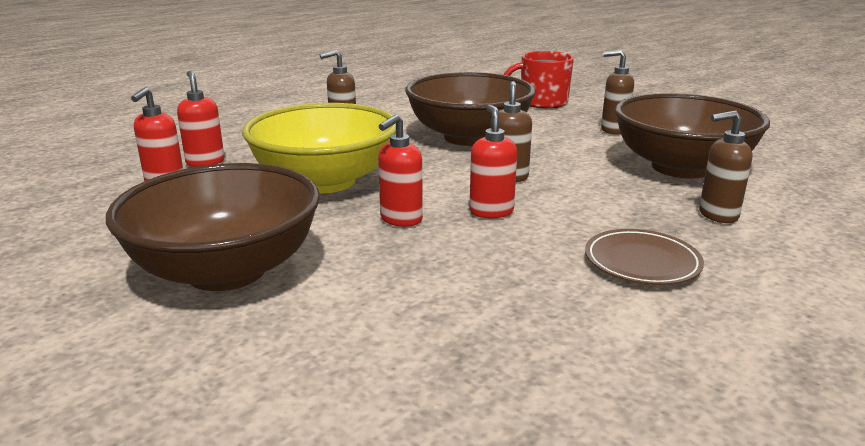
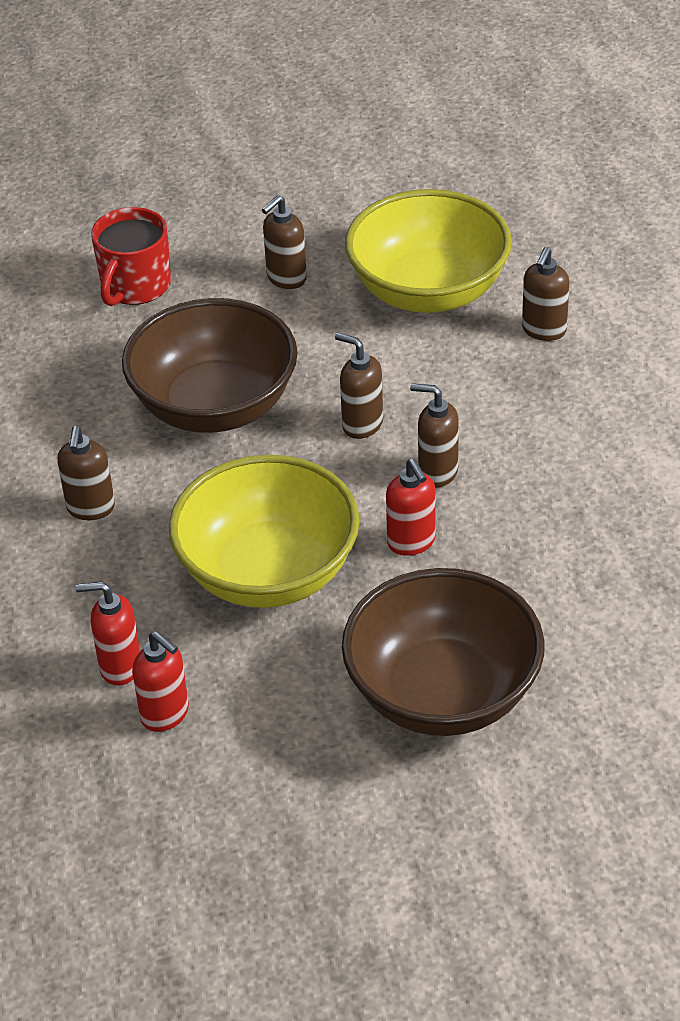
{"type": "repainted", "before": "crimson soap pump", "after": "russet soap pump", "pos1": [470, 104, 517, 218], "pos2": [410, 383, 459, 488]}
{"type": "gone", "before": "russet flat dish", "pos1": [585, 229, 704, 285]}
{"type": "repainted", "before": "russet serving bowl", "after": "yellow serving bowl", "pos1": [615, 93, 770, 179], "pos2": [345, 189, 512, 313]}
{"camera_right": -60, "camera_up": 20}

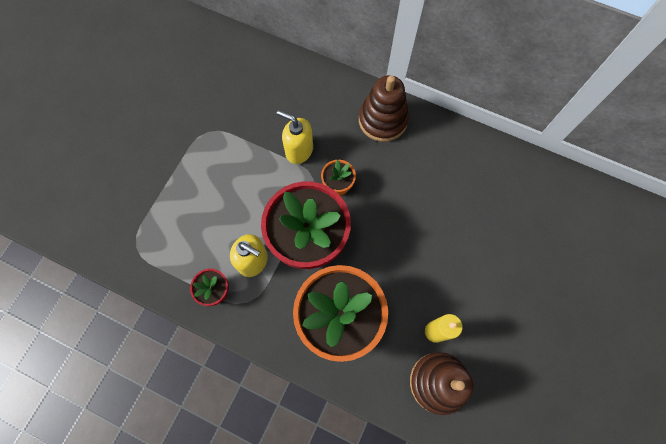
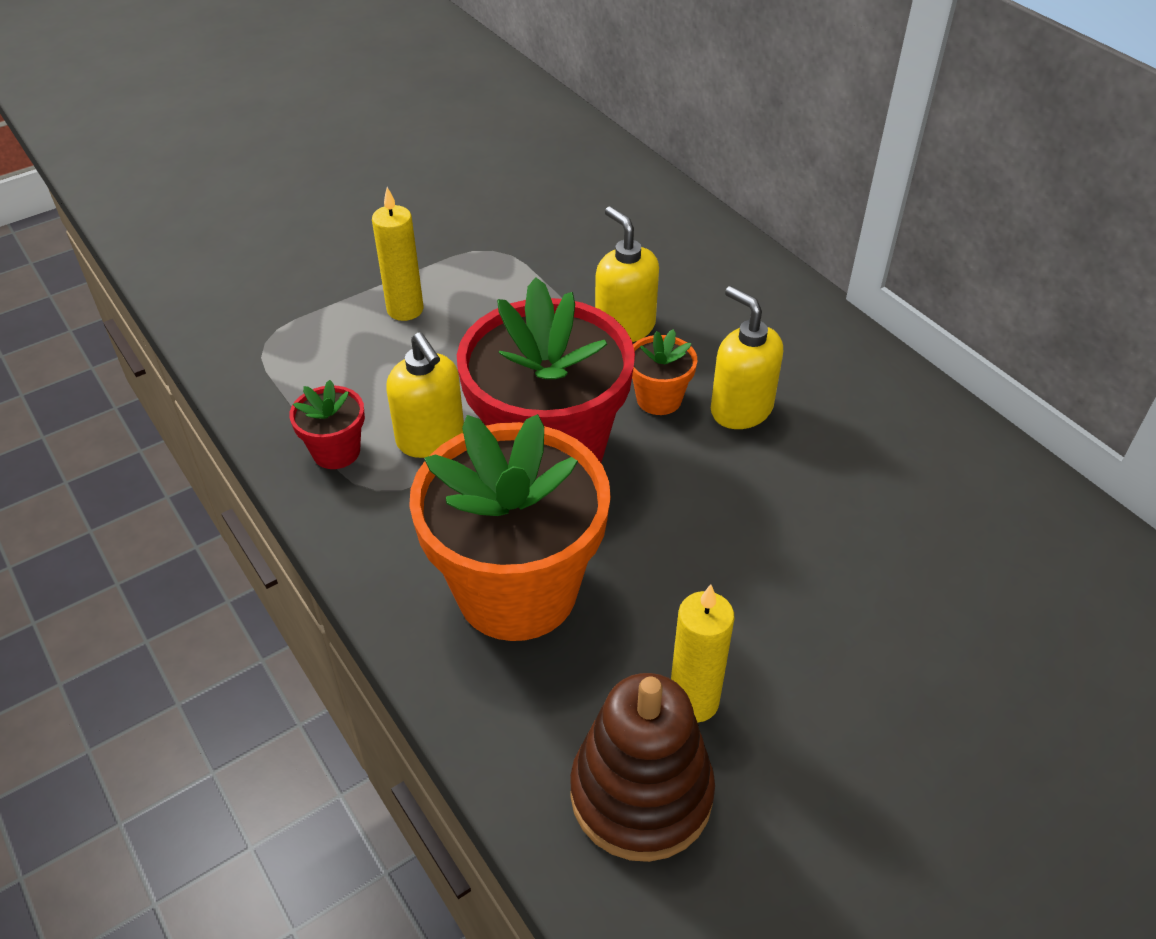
{"type": "gone", "before": "russet stacking toy", "pos1": [359, 75, 409, 142]}
{"type": "new", "after": "yellow wax candle", "pos2": [372, 187, 423, 321]}
{"type": "new", "after": "yellow soap pump", "pos2": [711, 286, 783, 429]}
{"camera_right": 30, "camera_up": -25}

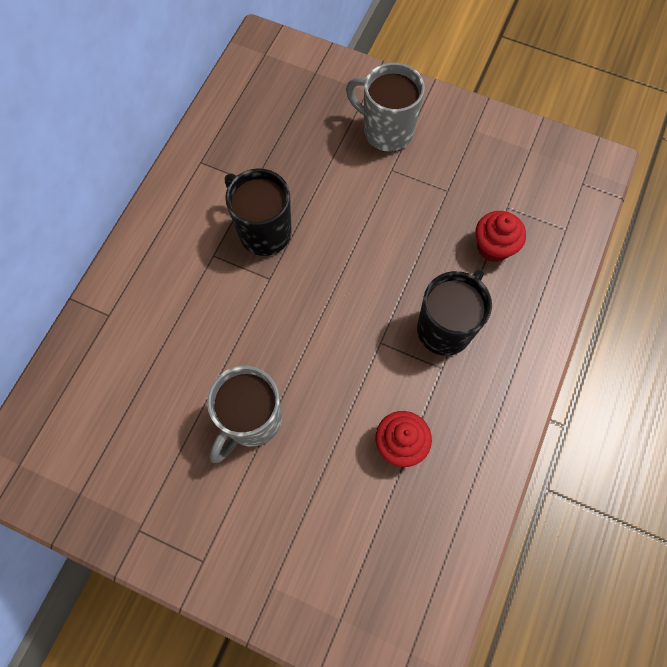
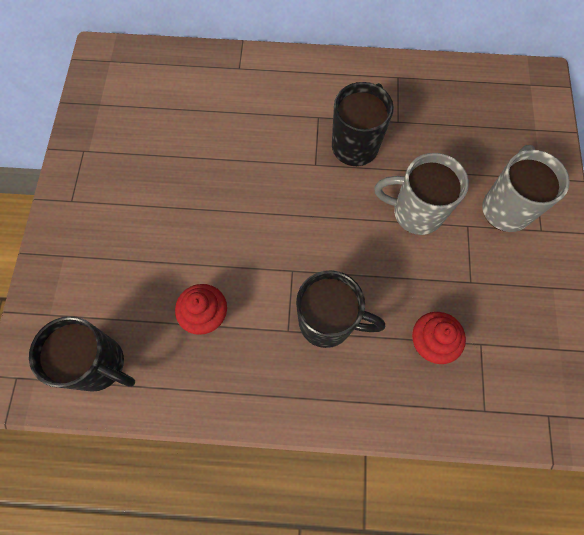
{"type": "shifted", "before": "grey coffee mug", "pos1": [207, 366, 282, 463], "pos2": [374, 153, 469, 235]}
{"type": "new", "after": "ebony coffee mug", "pos2": [29, 316, 135, 392]}
{"camera_right": 70, "camera_up": 0}

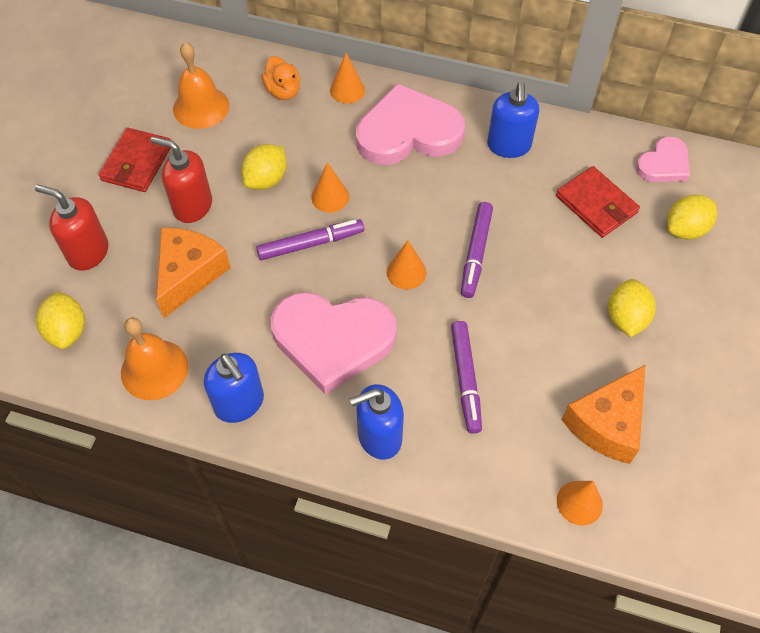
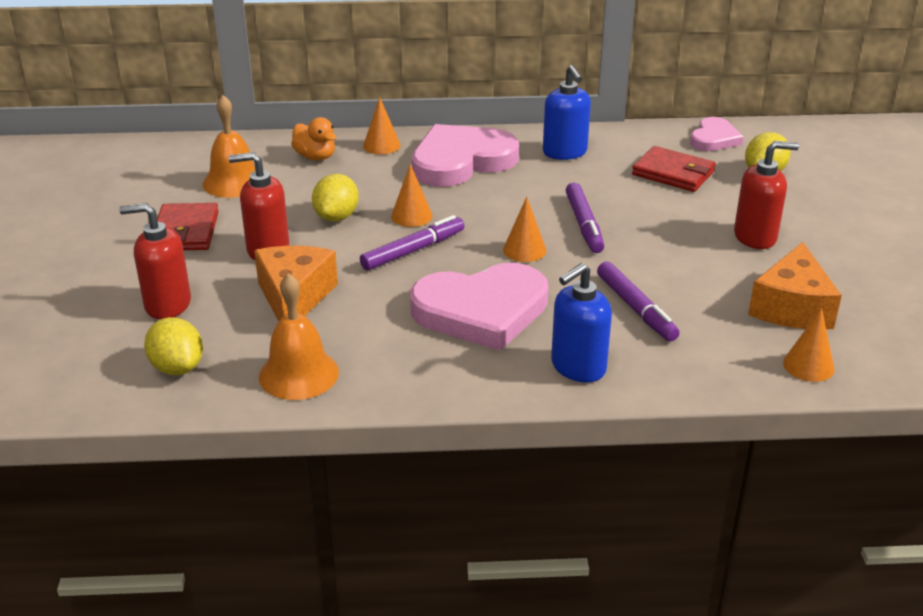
{"type": "gone", "before": "blue soap pump", "pos1": [204, 353, 264, 423]}
{"type": "swapped", "before": "yellow citrus fruit", "after": "crimson soap pump", "pos1": [608, 279, 656, 337], "pos2": [734, 141, 799, 249]}
{"camera_right": -20, "camera_up": -25}

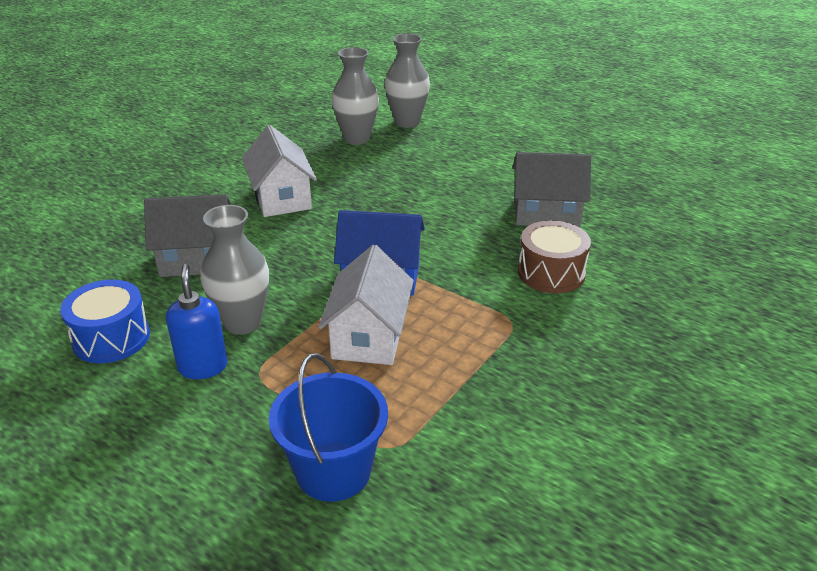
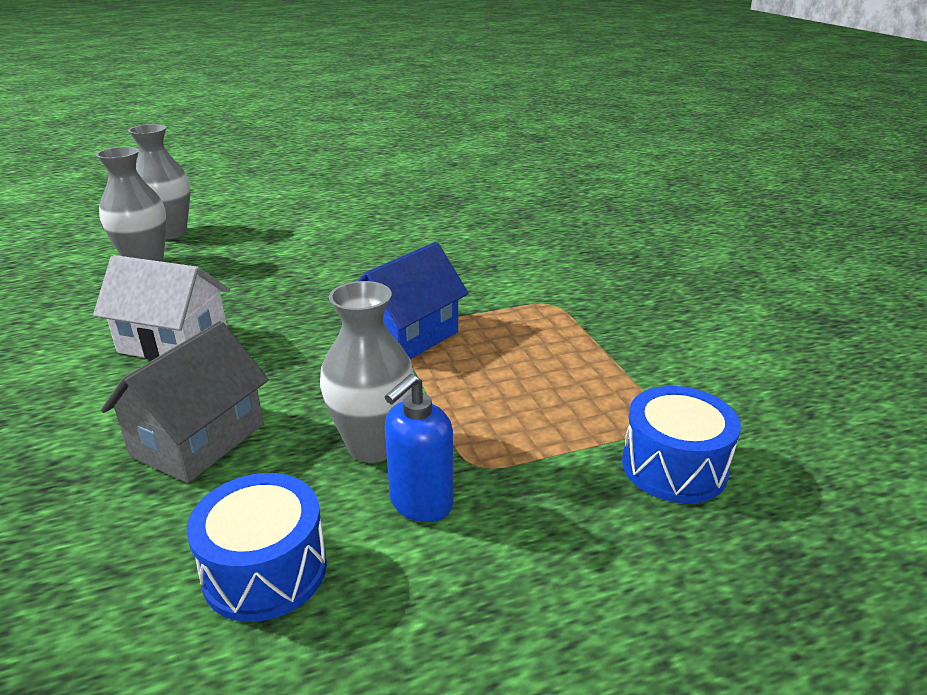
{"type": "rotated", "before": "blue soap pump", "pos1": [166, 264, 228, 379], "pos2": [385, 374, 454, 522], "turn": -75}
{"type": "swapped", "before": "blue bucket", "after": "blue drum", "pos1": [269, 353, 388, 502], "pos2": [622, 386, 741, 503]}
{"type": "gone", "before": "pure white house", "pos1": [318, 245, 414, 365]}
{"type": "gone", "before": "grey house", "pos1": [513, 152, 591, 228]}
{"type": "gone", "before": "russet drum", "pos1": [518, 221, 591, 293]}
{"camera_right": -55, "camera_up": -5}

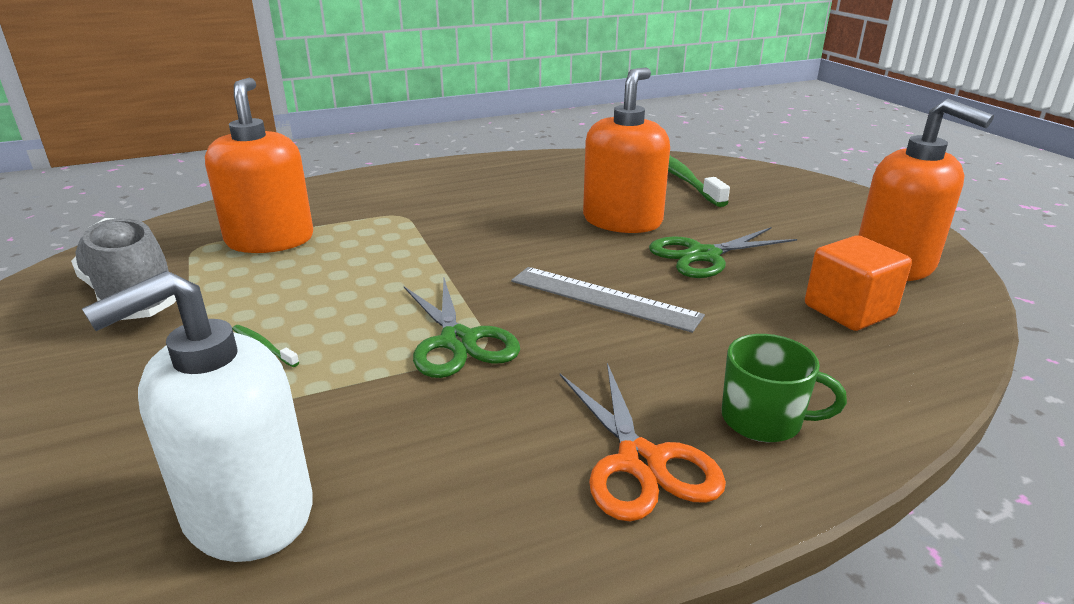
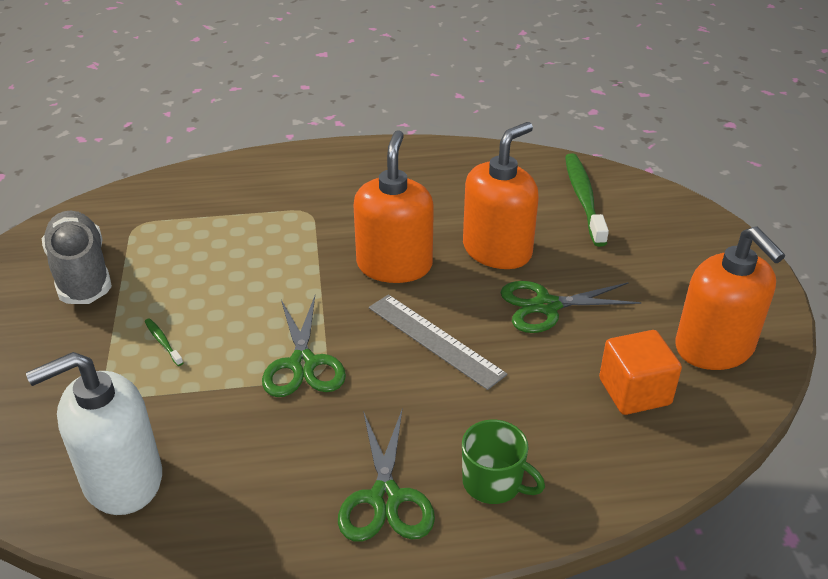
{"type": "shifted", "before": "orange soap pump", "pos1": [205, 78, 313, 253], "pos2": [354, 130, 434, 283]}
{"type": "repainted", "before": "orange pair of scissors", "after": "emerald pair of scissors", "pos1": [560, 363, 726, 522], "pos2": [338, 410, 435, 542]}
{"camera_right": 15, "camera_up": 10}

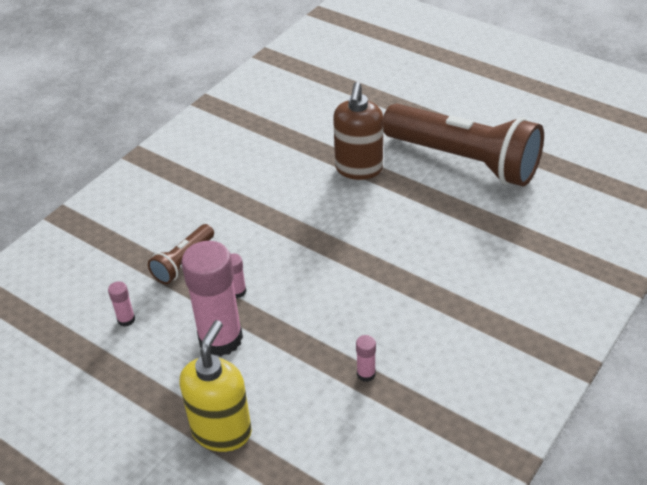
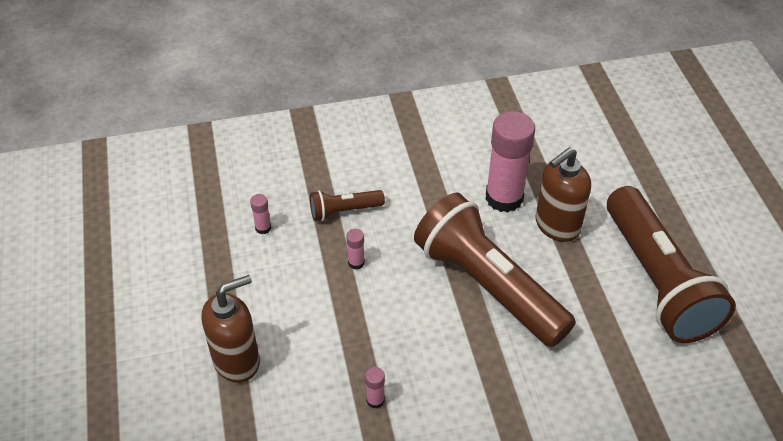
{"type": "repainted", "before": "yellow soap pump", "after": "russet soap pump", "pos1": [180, 320, 252, 452], "pos2": [201, 275, 260, 383]}
{"type": "shifted", "before": "pink glue stick", "pos1": [181, 241, 243, 357], "pos2": [486, 111, 535, 212]}
{"type": "new", "after": "russet flashlight", "pos2": [414, 192, 576, 347]}
{"camera_right": 40, "camera_up": 5}

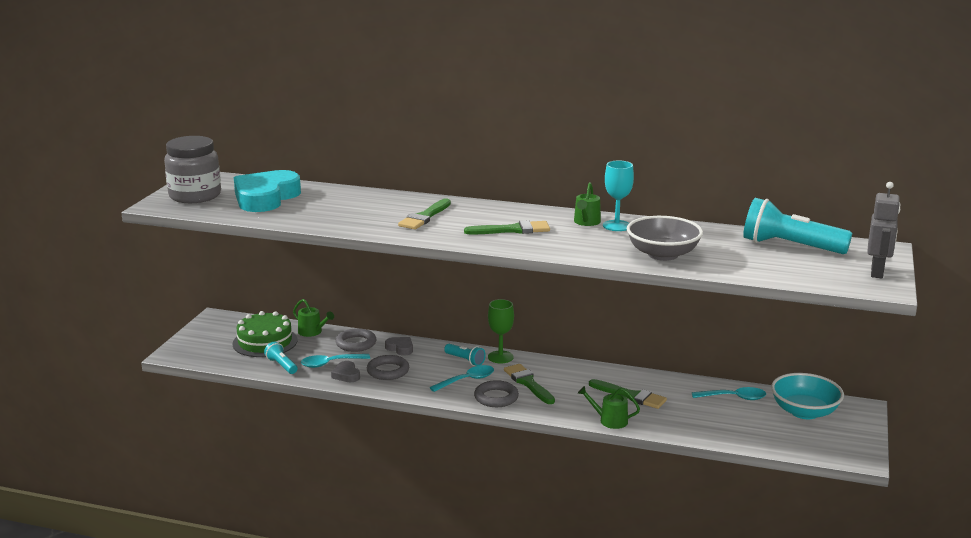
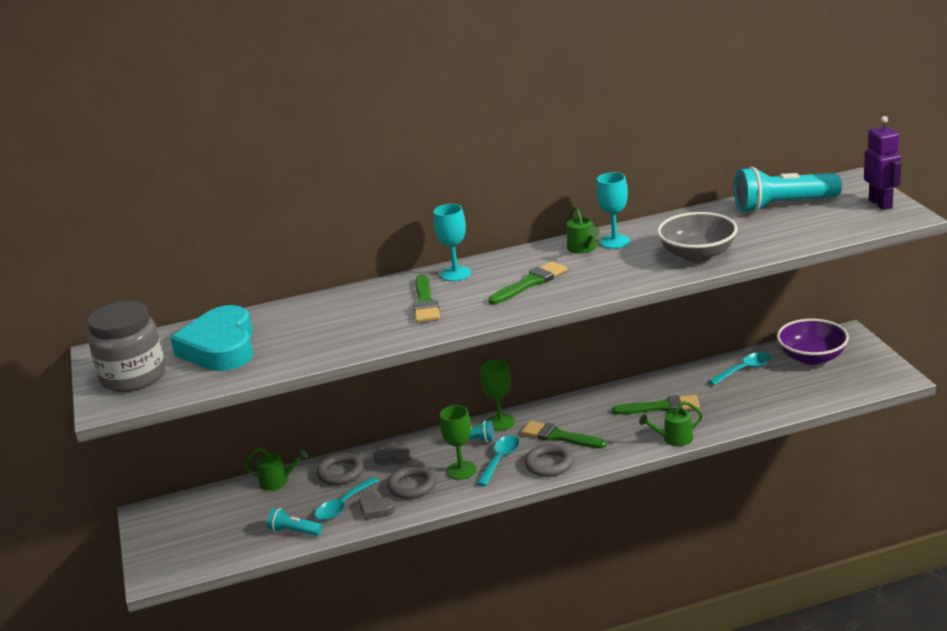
{"type": "gone", "before": "emerald gateau", "pos1": [233, 311, 298, 357]}
{"type": "repainted", "before": "turquoise serving bowl", "after": "royal purple serving bowl", "pos1": [771, 373, 844, 419], "pos2": [777, 319, 849, 365]}
{"type": "repainted", "before": "grey toy robot", "after": "royal purple toy robot", "pos1": [867, 182, 900, 278], "pos2": [864, 116, 901, 210]}
{"type": "new", "after": "turquoise chalice", "pos2": [434, 204, 471, 281]}
{"type": "new", "after": "emerald chalice", "pos2": [440, 405, 476, 480]}
{"camera_right": -30, "camera_up": 5}

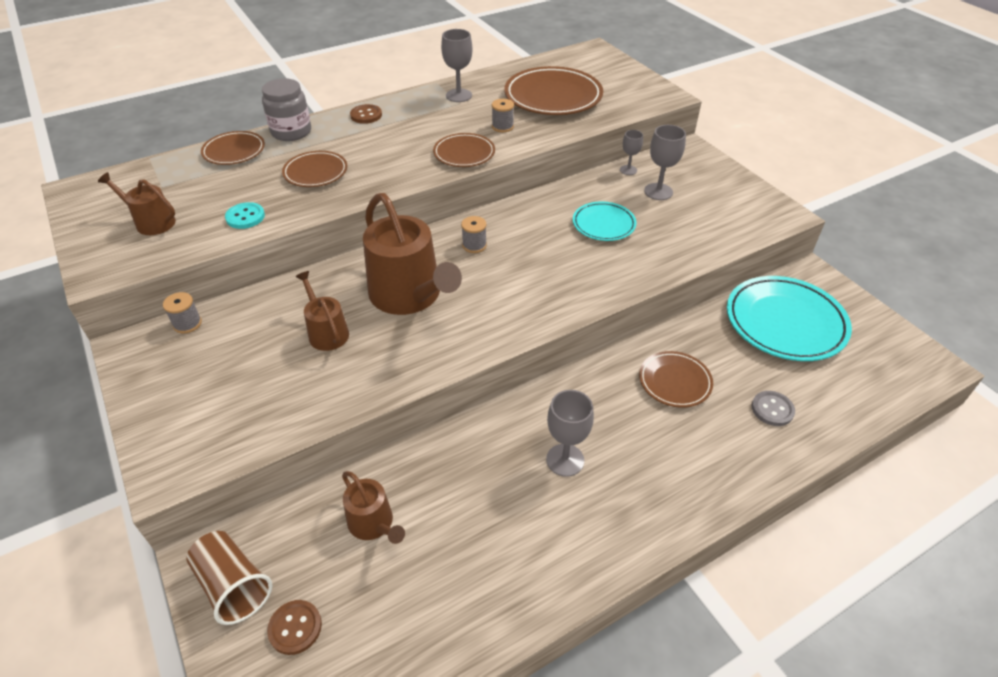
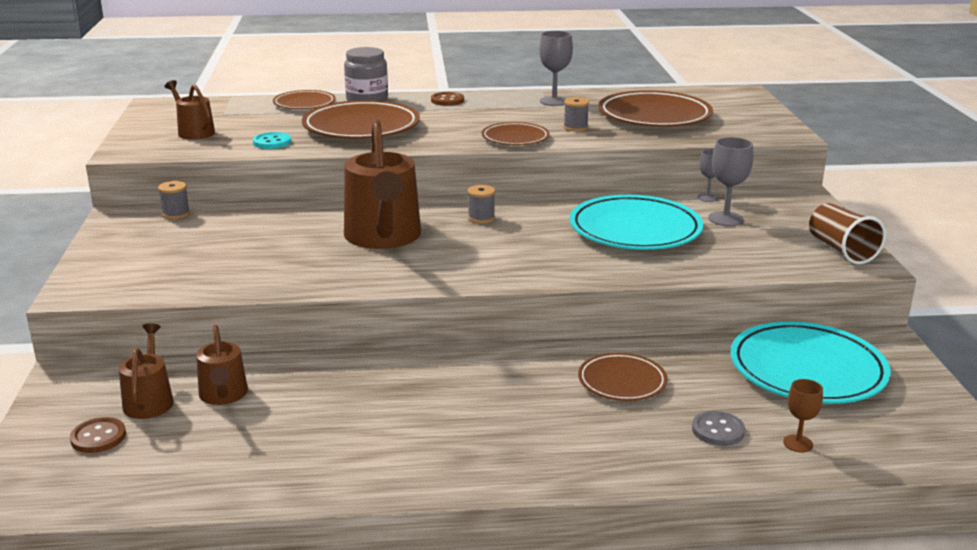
{"type": "shifted", "before": "russet beaker", "pos1": [186, 531, 272, 625], "pos2": [809, 203, 886, 264]}
{"type": "scaled", "before": "russet flat dish", "pos1": [282, 151, 347, 187], "pos2": [302, 100, 420, 139], "scale": 1.77}
{"type": "shifted", "before": "russet watering can", "pos1": [295, 271, 349, 351], "pos2": [119, 323, 174, 419]}
{"type": "gone", "before": "grey chalice", "pos1": [546, 390, 594, 477]}
{"type": "scaled", "before": "turquoise flat dish", "pos1": [573, 202, 636, 241], "pos2": [570, 195, 703, 250], "scale": 1.77}
{"type": "new", "after": "russet chalice", "pos2": [783, 379, 823, 453]}
{"camera_right": 25, "camera_up": -20}

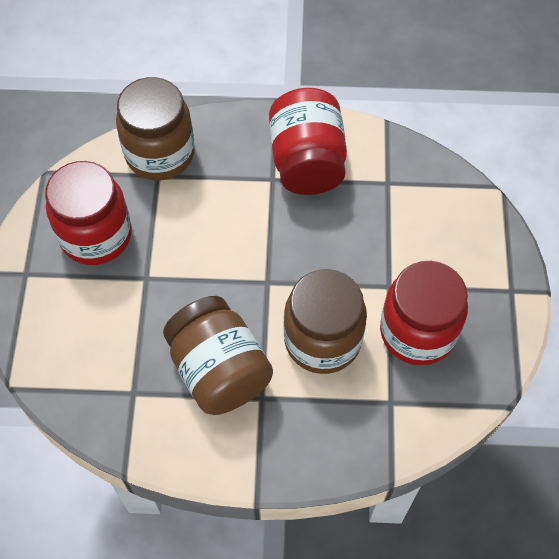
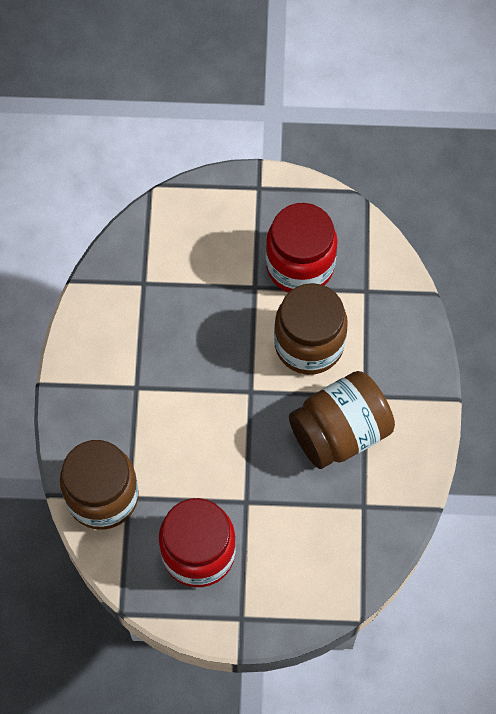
{"type": "gone", "before": "crimson jam jar", "pos1": [269, 88, 347, 195]}
{"camera_right": -90, "camera_up": 5}

